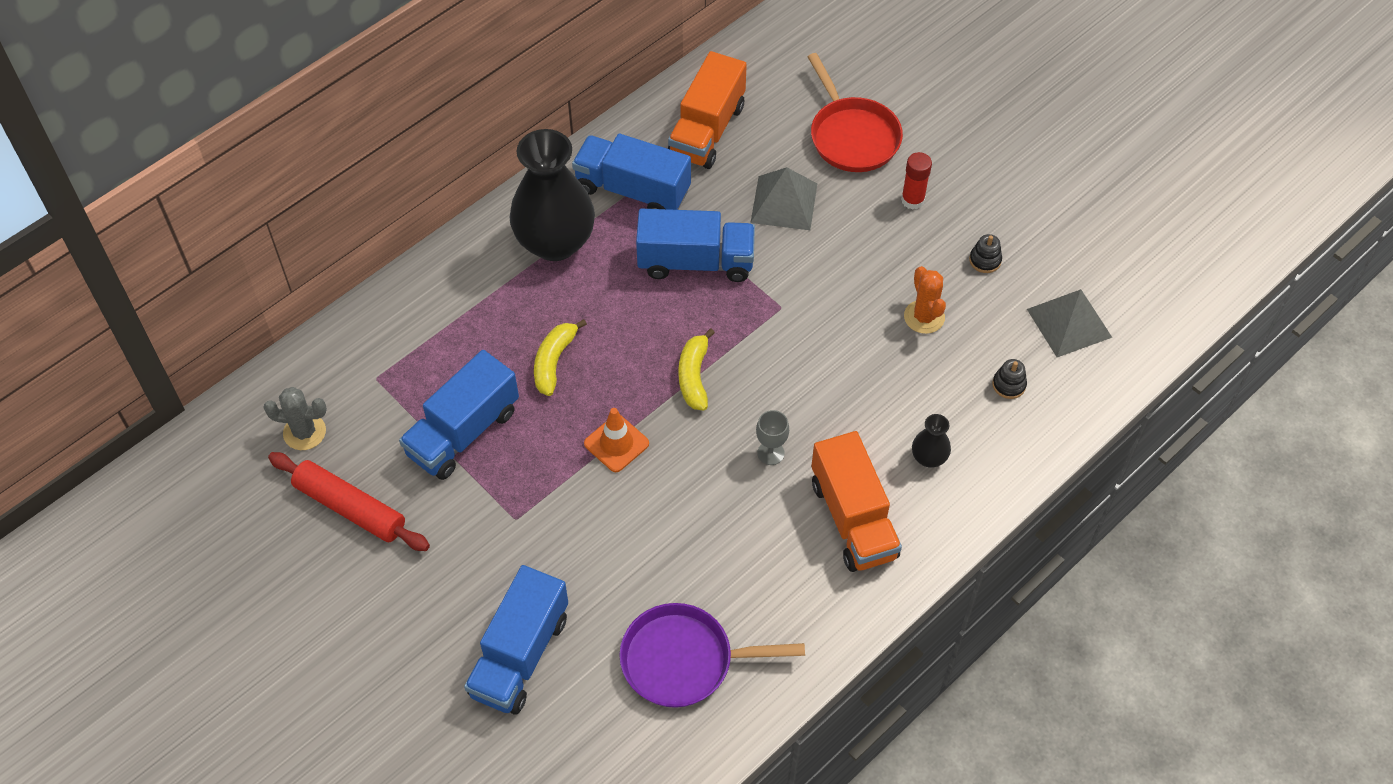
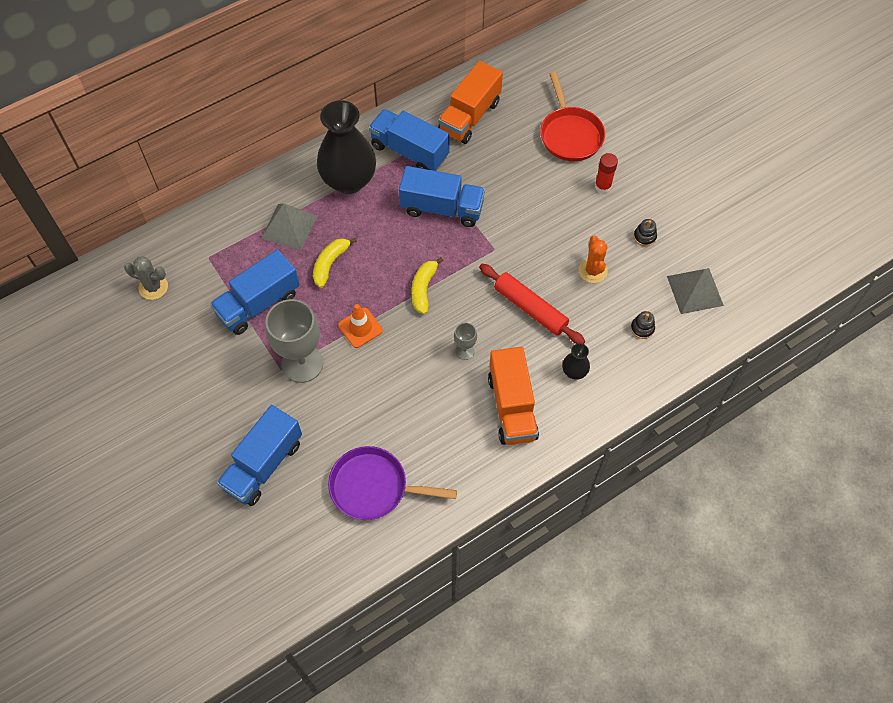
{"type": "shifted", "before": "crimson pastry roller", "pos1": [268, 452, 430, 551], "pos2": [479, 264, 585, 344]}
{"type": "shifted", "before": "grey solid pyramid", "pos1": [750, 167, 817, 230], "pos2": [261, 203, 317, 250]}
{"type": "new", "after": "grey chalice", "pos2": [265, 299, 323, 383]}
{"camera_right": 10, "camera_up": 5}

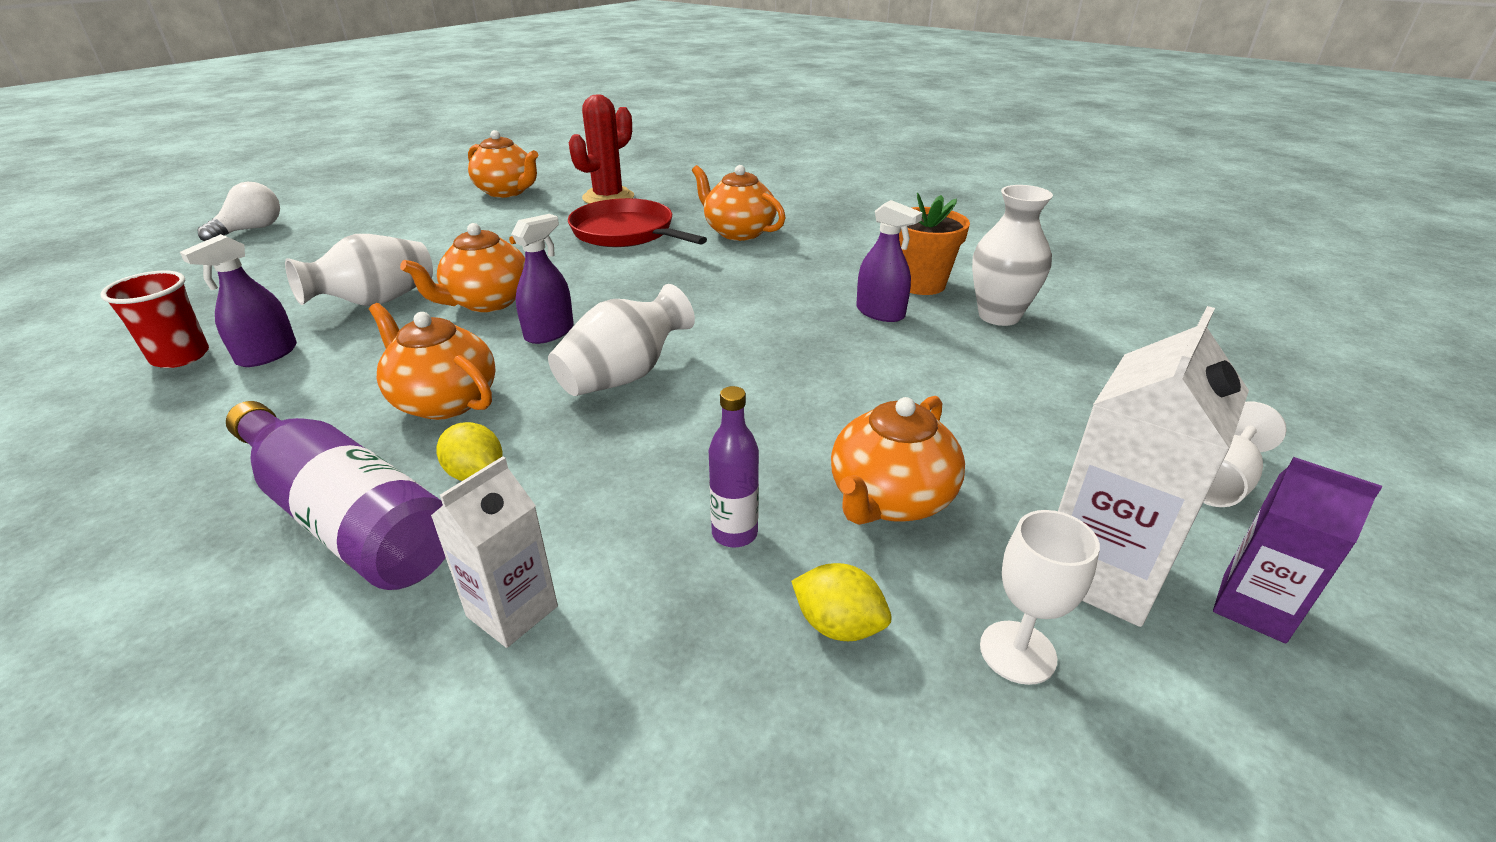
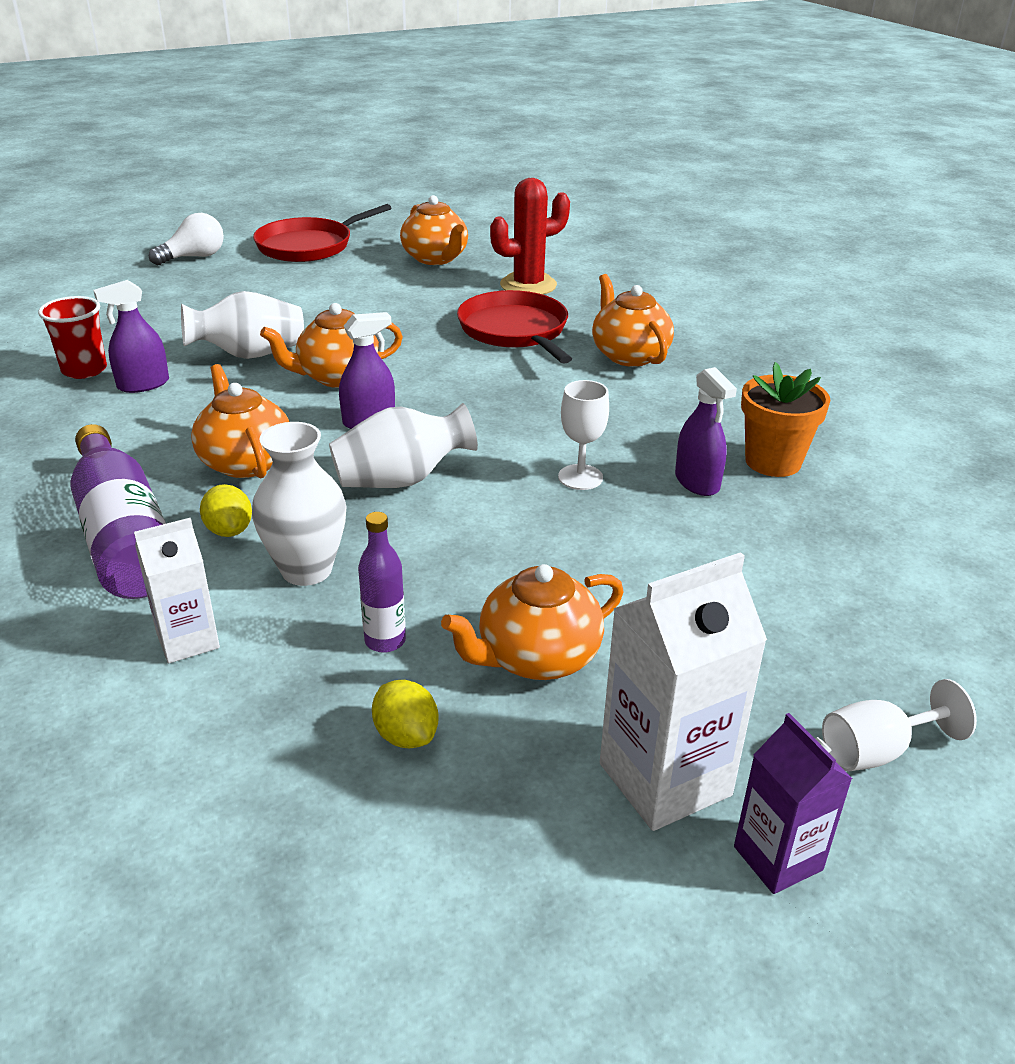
{"type": "shifted", "before": "pure white flower vase", "pos1": [972, 185, 1053, 326], "pos2": [252, 422, 346, 586]}
{"type": "shifted", "before": "pure white chalice", "pos1": [980, 510, 1100, 685], "pos2": [558, 380, 609, 490]}
{"type": "new", "after": "crimson pan", "pos2": [253, 204, 392, 262]}
{"camera_right": 25, "camera_up": 0}

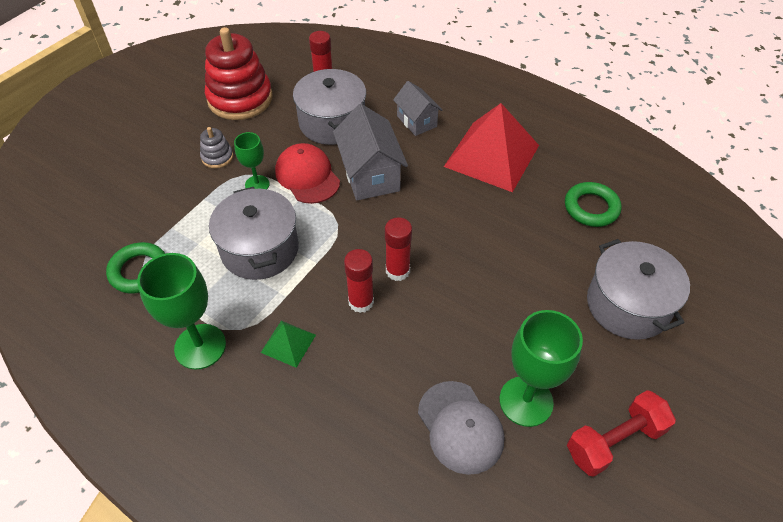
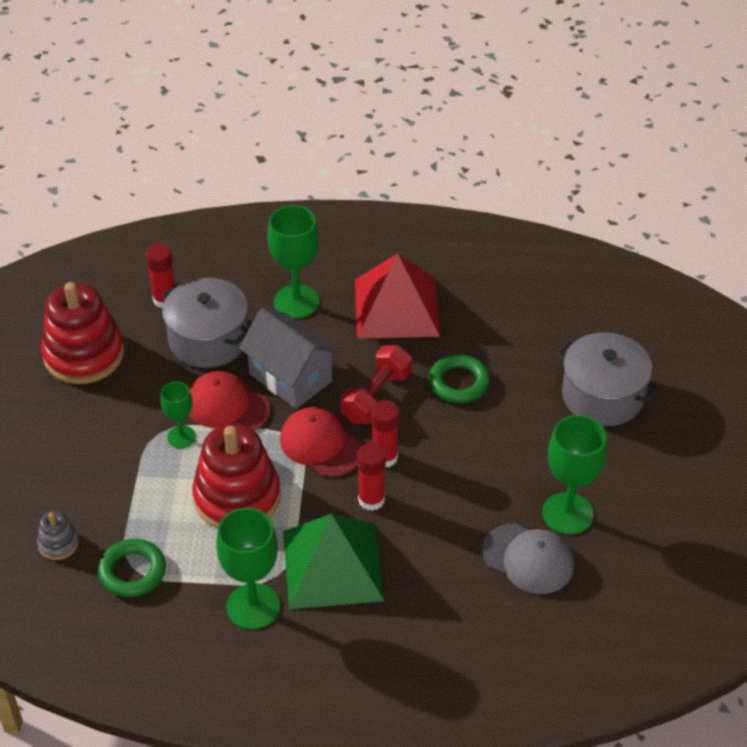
{"type": "shifted", "before": "grey stacking toy", "pos1": [200, 127, 233, 168], "pos2": [37, 511, 79, 560]}
{"type": "swapped", "before": "grey stockpot", "after": "crimson stacking toy", "pos1": [209, 187, 299, 280], "pos2": [192, 424, 281, 529]}
{"type": "scaled", "before": "emerald solid pyramid", "pos1": [261, 321, 316, 368], "pos2": [283, 514, 384, 609], "scale": 2.22}
{"type": "swapped", "before": "grey house", "after": "emerald chalice", "pos1": [393, 81, 442, 136], "pos2": [267, 205, 319, 319]}
{"type": "shifted", "before": "emerald ring", "pos1": [565, 182, 622, 227], "pos2": [429, 354, 490, 403]}
{"type": "shifted", "before": "crimson dumbbell", "pos1": [567, 390, 676, 477], "pos2": [340, 345, 412, 424]}
{"type": "new", "after": "crimson peaked cap", "pos2": [280, 407, 362, 477]}
{"camera_right": -30, "camera_up": -5}

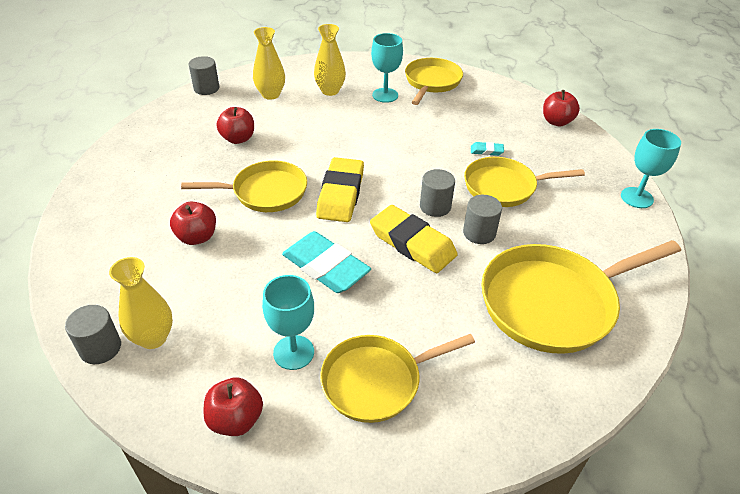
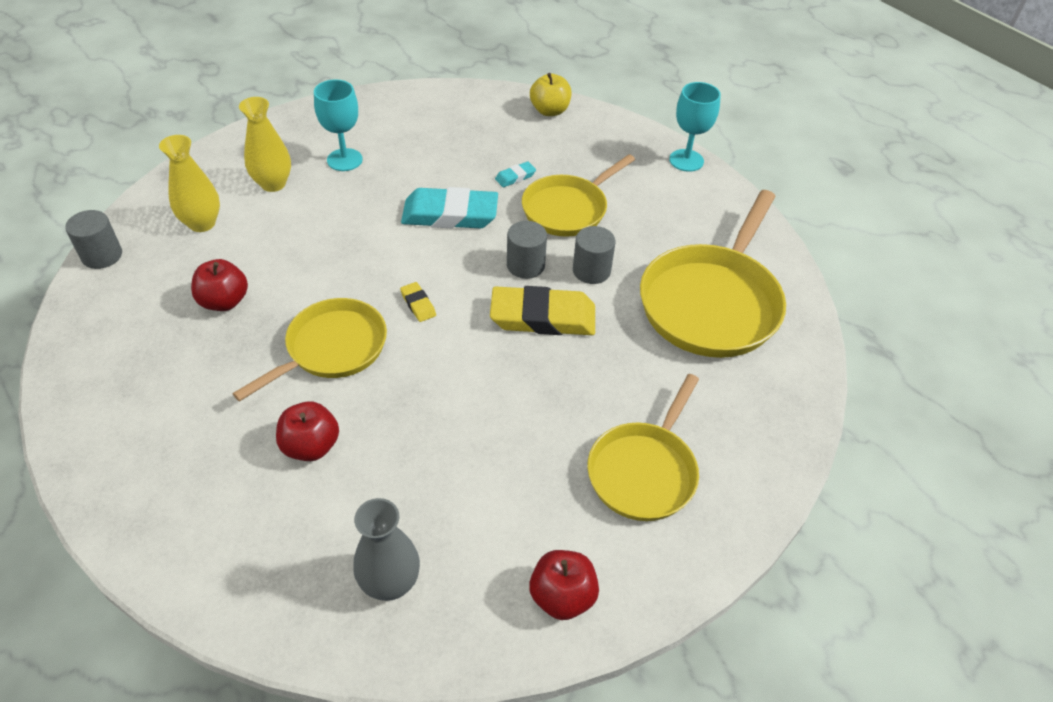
{"type": "gone", "before": "grey cylinder shape", "pos1": [65, 305, 121, 364]}
{"type": "repainted", "before": "yellow flower vase", "after": "grey flower vase", "pos1": [109, 257, 173, 349], "pos2": [353, 498, 420, 601]}
{"type": "gone", "before": "turquoise chalice", "pos1": [262, 275, 314, 370]}
{"type": "shifted", "before": "turquoise eraser", "pos1": [282, 231, 371, 293], "pos2": [401, 187, 498, 228]}
{"type": "scaled", "before": "yellow eraser", "pos1": [316, 157, 364, 222], "pos2": [400, 282, 436, 322], "scale": 0.44}
{"type": "gone", "before": "yellow pan", "pos1": [405, 58, 463, 105]}
{"type": "repainted", "before": "crimson toy apple", "after": "yellow toy apple", "pos1": [543, 90, 580, 127], "pos2": [530, 73, 572, 116]}
{"camera_right": -40, "camera_up": 5}

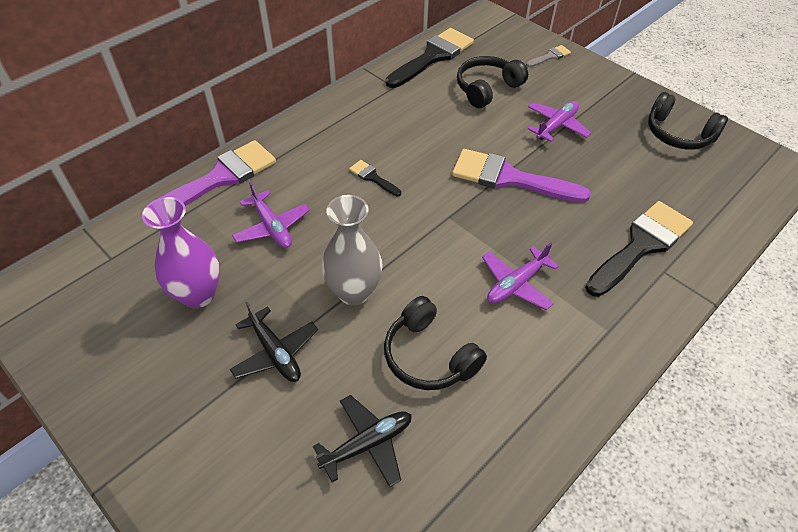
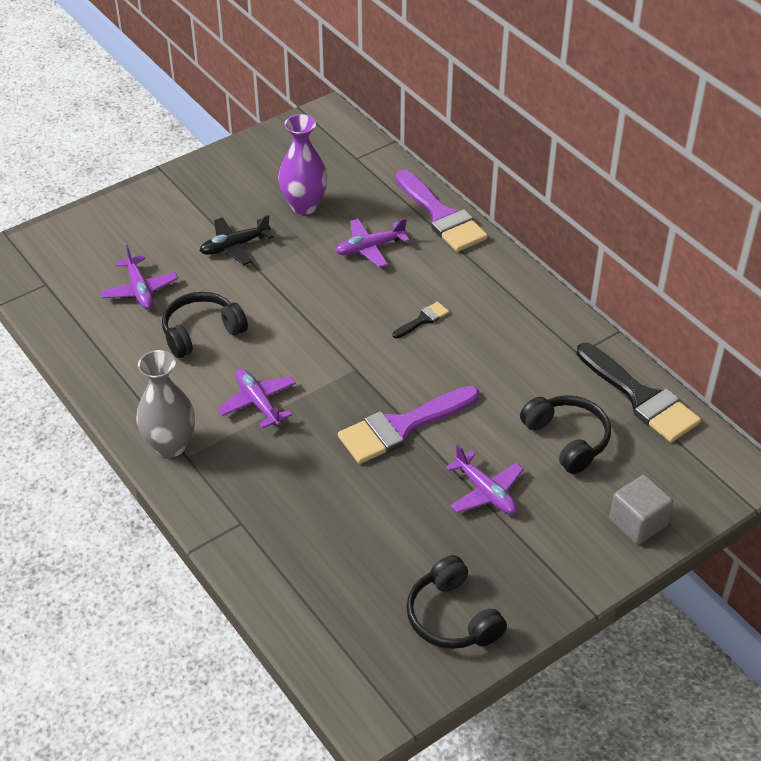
{"type": "repainted", "before": "ebony toy plane", "after": "royal purple toy plane", "pos1": [313, 395, 412, 487], "pos2": [101, 245, 178, 309]}
{"type": "shifted", "before": "grey flower vase", "pos1": [321, 195, 383, 306], "pos2": [136, 350, 195, 458]}
{"type": "rotated", "before": "royal purple brush", "pos1": [452, 149, 591, 203], "pos2": [338, 386, 479, 464], "turn": -150}
{"type": "swapped", "before": "grey brush", "after": "grey block", "pos1": [526, 45, 571, 67], "pos2": [609, 475, 673, 544]}
{"type": "gone", "before": "ebony brush", "pos1": [585, 201, 693, 297]}
{"type": "rotated", "before": "ebony over-ear headphones", "pos1": [648, 92, 728, 150], "pos2": [406, 555, 507, 649], "turn": -75}
{"camera_right": 100, "camera_up": -5}

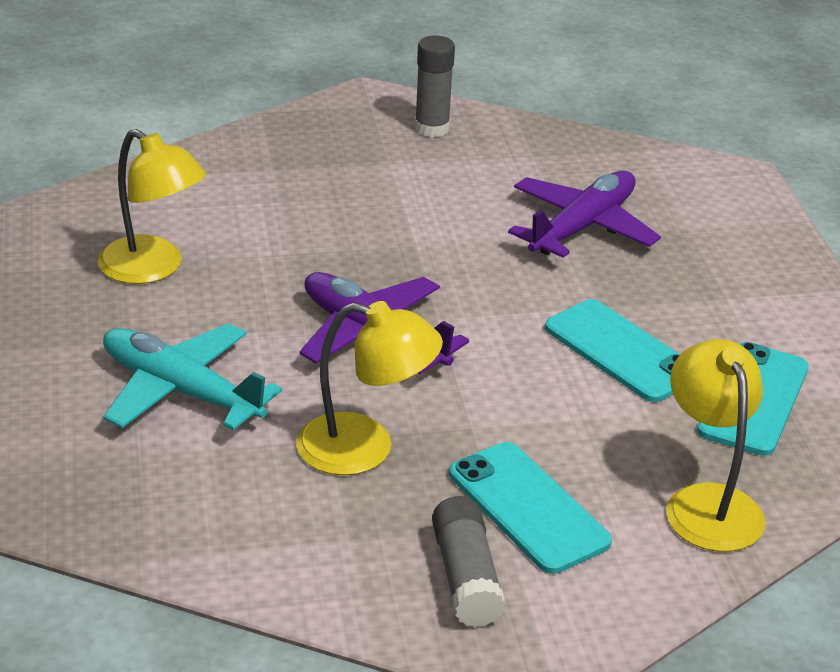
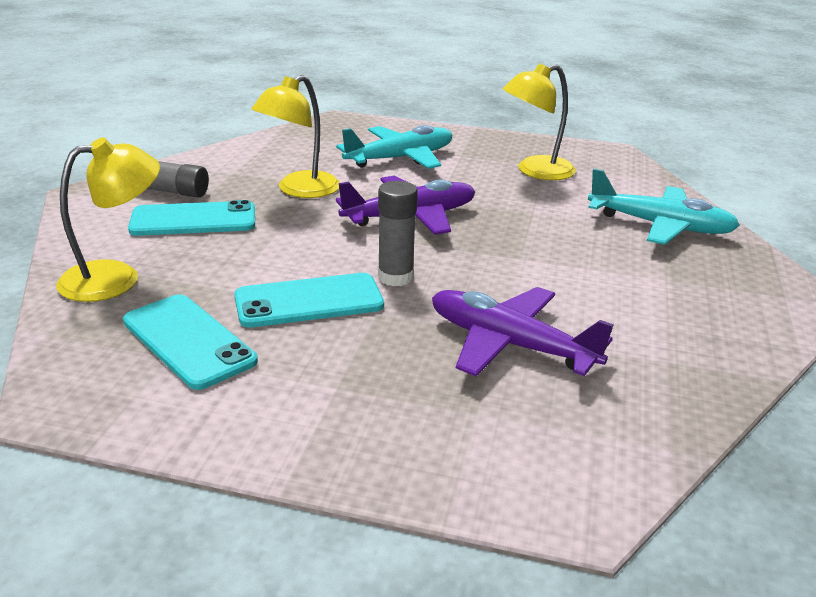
{"type": "shifted", "before": "grey glue stick", "pos1": [415, 35, 455, 137], "pos2": [378, 181, 418, 286]}
{"type": "rotated", "before": "royal purple toy plane", "pos1": [508, 170, 661, 258], "pos2": [432, 287, 614, 376], "turn": 150}
{"type": "rotated", "before": "yellow reading lamp", "pos1": [666, 339, 765, 552], "pos2": [56, 138, 160, 302], "turn": -45}
{"type": "new", "after": "turquoise toy plane", "pos2": [588, 168, 740, 245]}
{"camera_right": 115, "camera_up": -5}

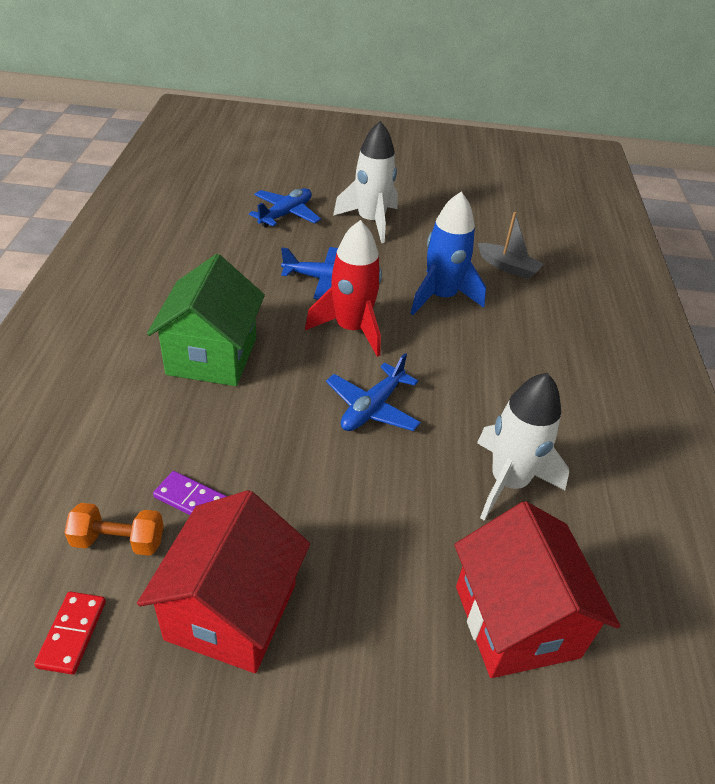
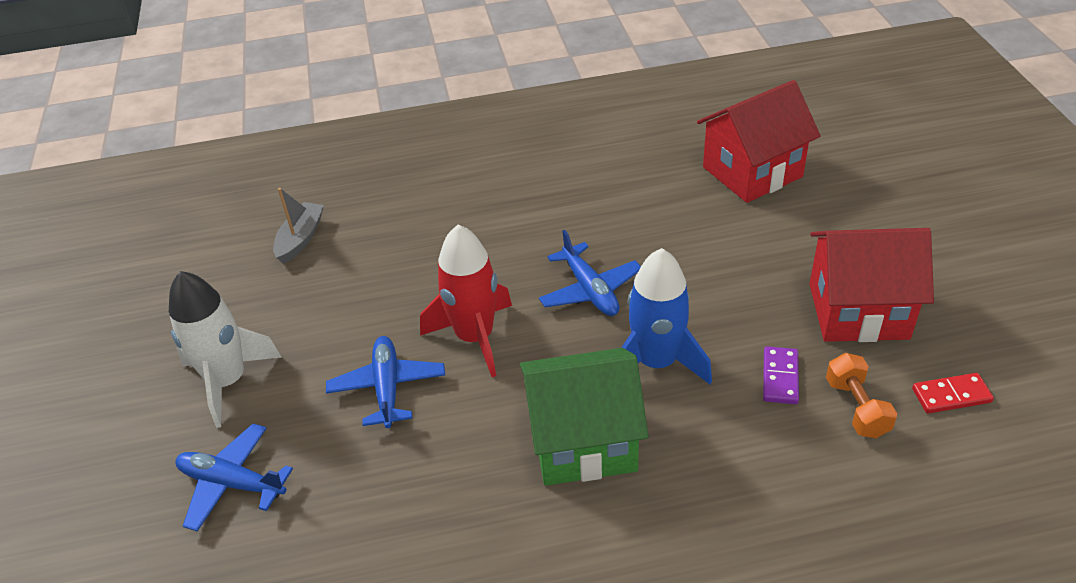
{"type": "rotated", "before": "blue toy plane", "pos1": [326, 353, 421, 431], "pos2": [539, 230, 641, 316], "turn": 45}
{"type": "shifted", "before": "blue toy rocket", "pos1": [410, 192, 486, 315], "pos2": [621, 248, 712, 384]}
{"type": "gone", "before": "pure white toy rocket", "pos1": [477, 373, 569, 521]}
{"camera_right": -100, "camera_up": 0}

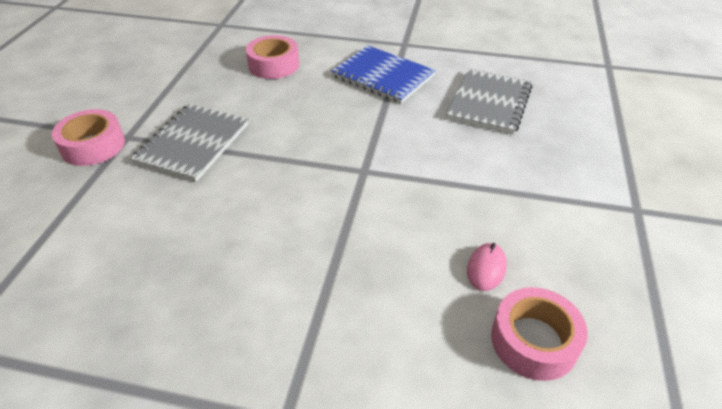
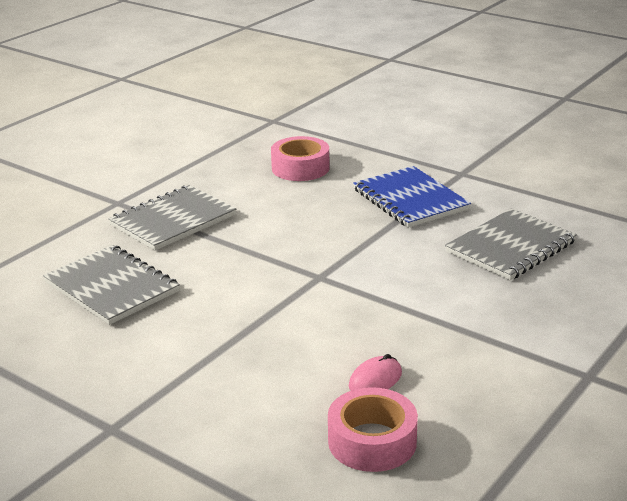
{"type": "gone", "before": "pink roll of tape", "pos1": [52, 109, 125, 166]}
{"type": "new", "after": "grey notepad", "pos2": [43, 245, 180, 325]}
{"camera_right": 25, "camera_up": -15}

